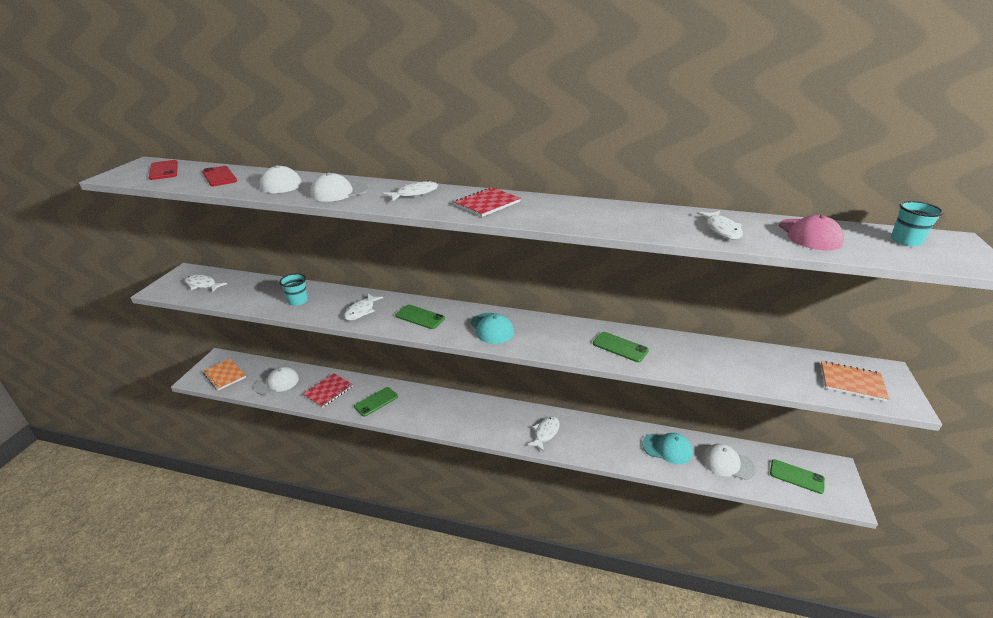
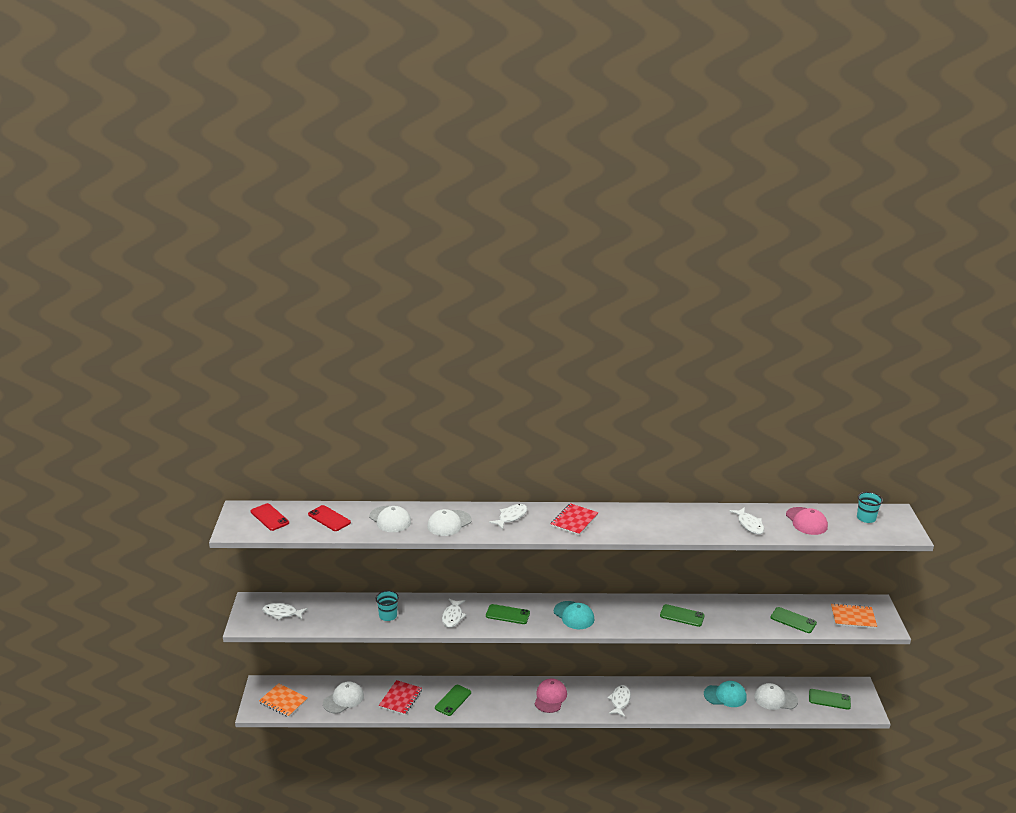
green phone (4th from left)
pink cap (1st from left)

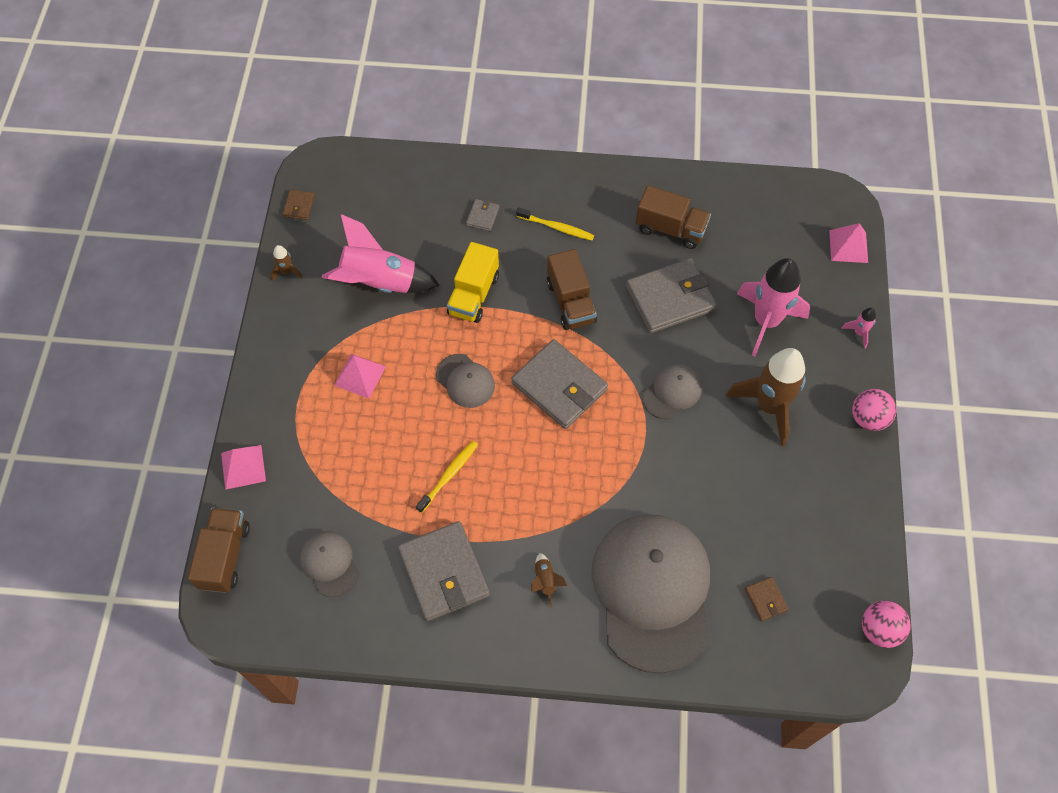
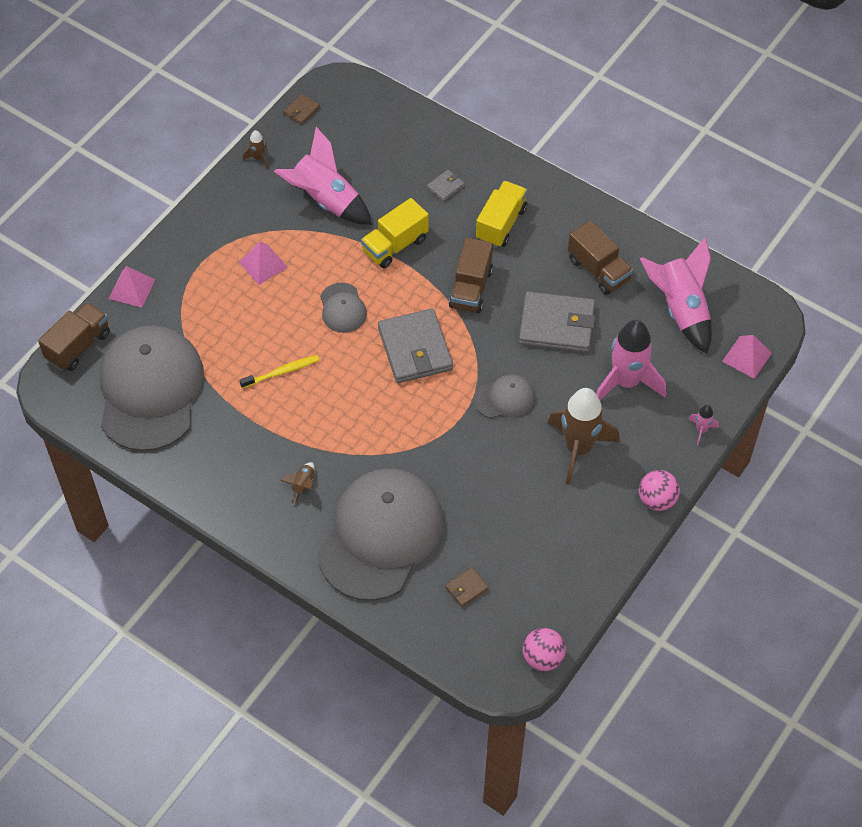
yellow truck (2nd from left)
grey wallet (1st from left in the first image)
grey cap (1st from left)
brown wallet (2nd from left)
pink rocket (3rd from left)

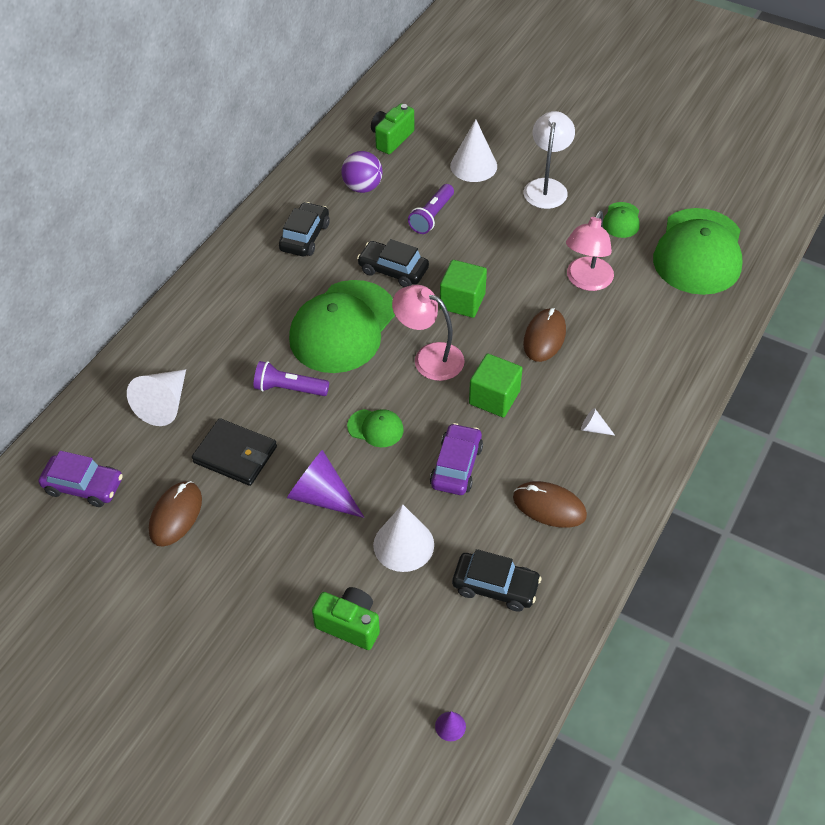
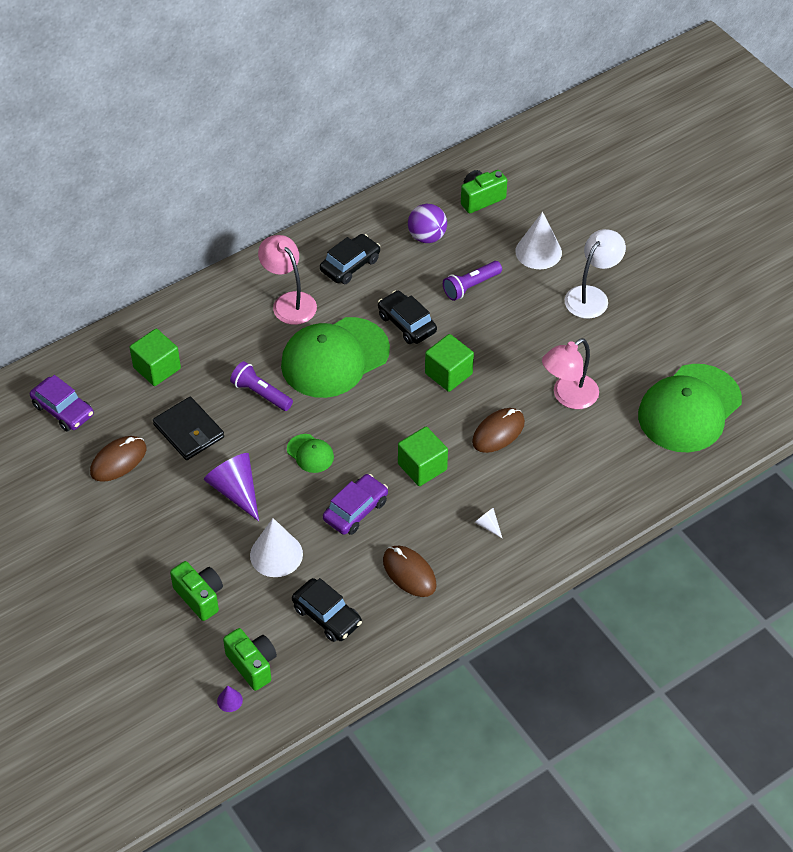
green cap (3rd from left in the first image)
pink lamp (1st from left)
green cube (1st from left)
green camera (2nd from left)

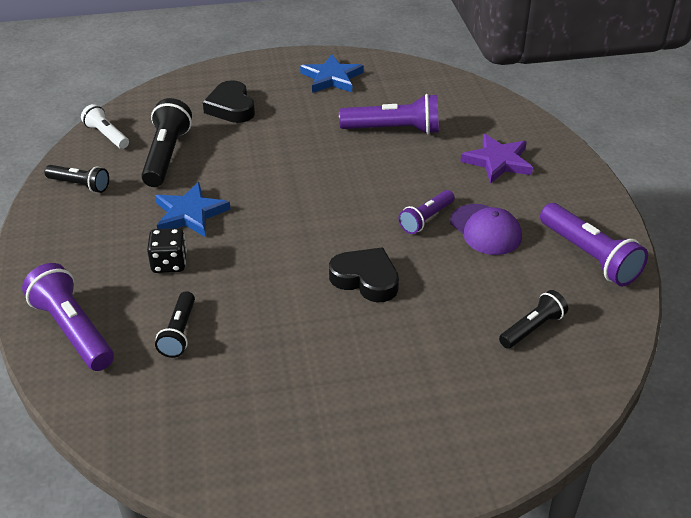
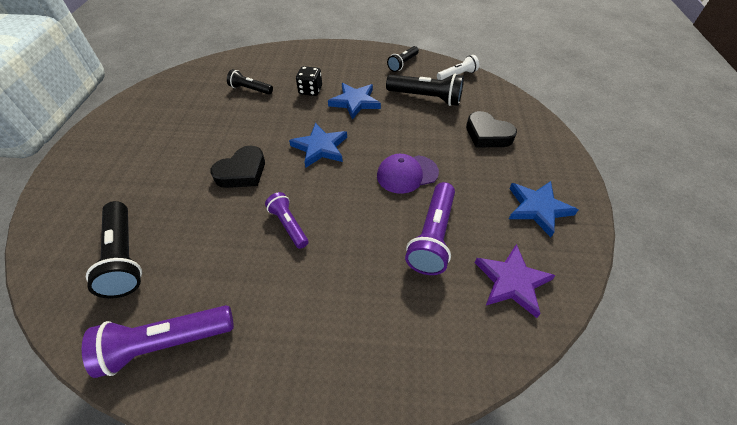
black heart (2nd from left)
purple star
purple cap
purple flashlight (1st from left in the first image)
black flashlight (1st from left)
blue star (1st from left)

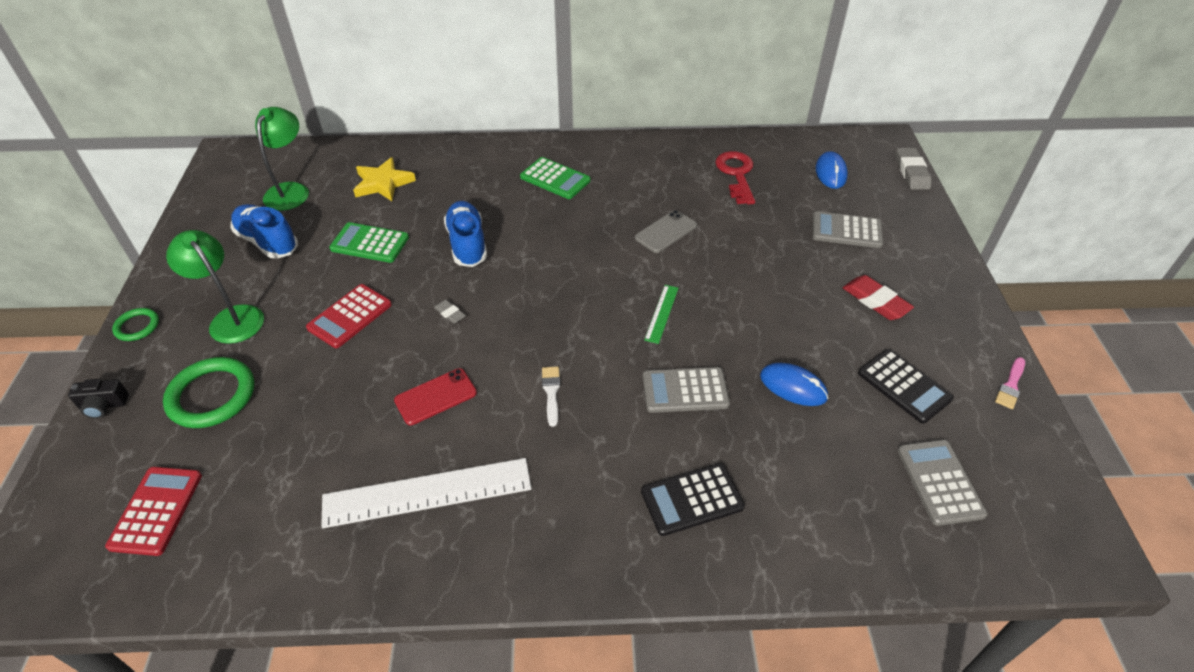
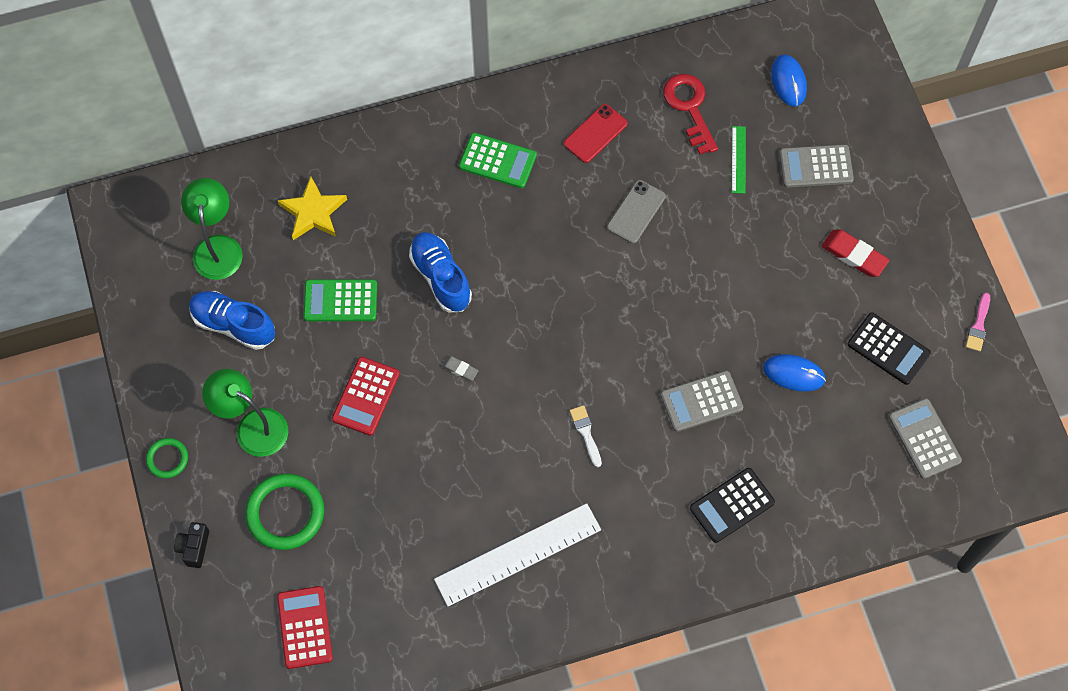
grey eraser (2nd from left in the first image)
green ruler
red phone
black camera

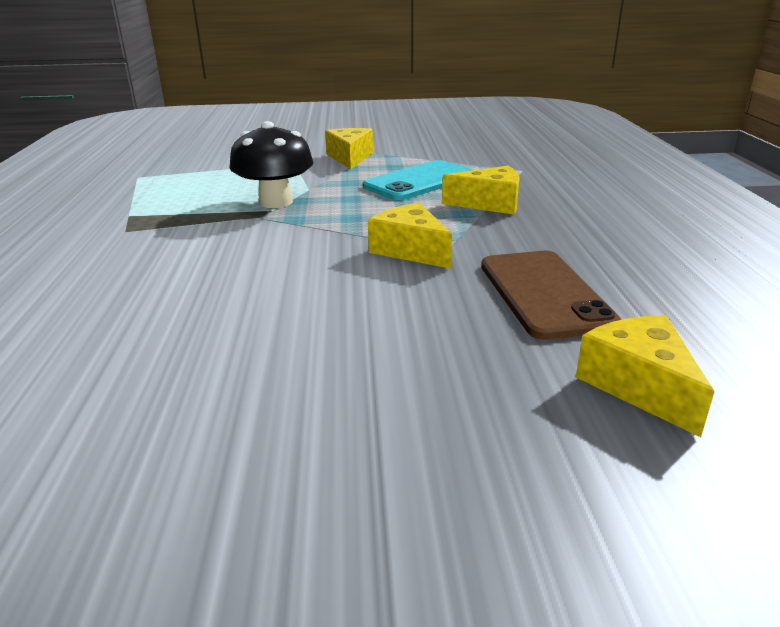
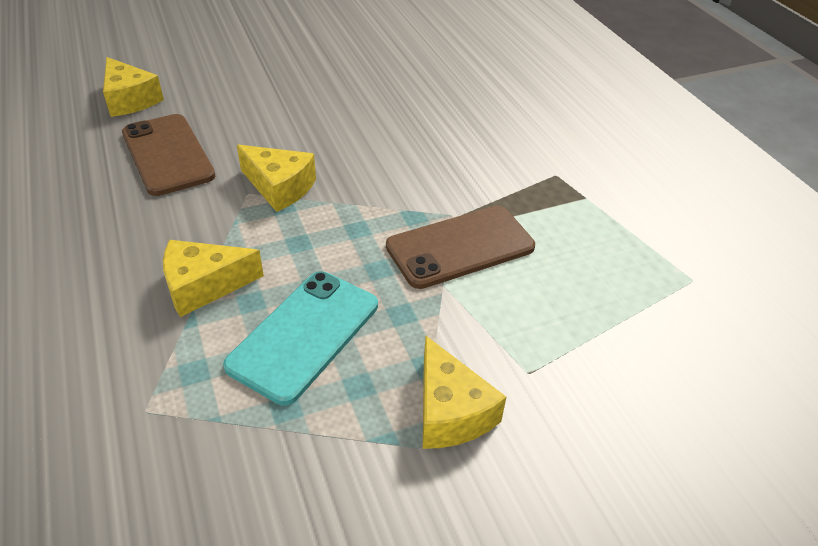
brown phone (2nd from left)

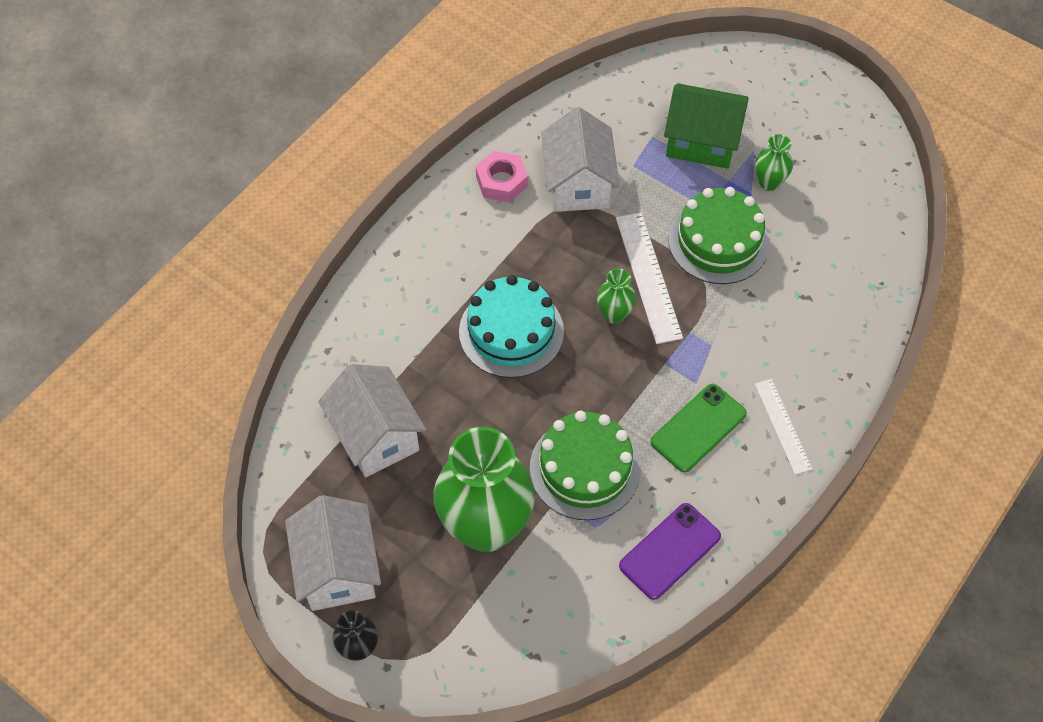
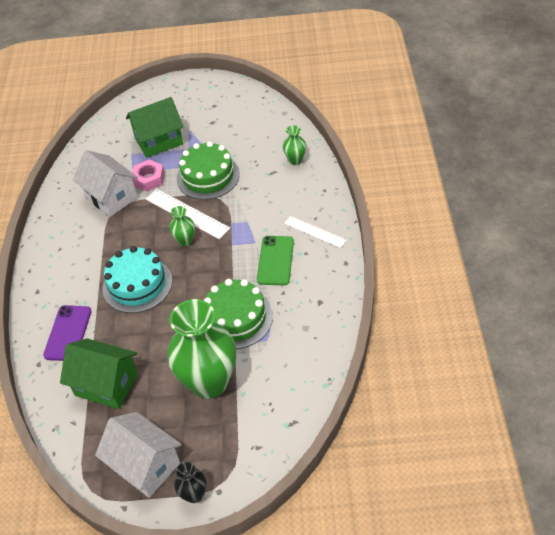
green vase (3rd from left)
pink nut
green house (1st from left)
purple phone

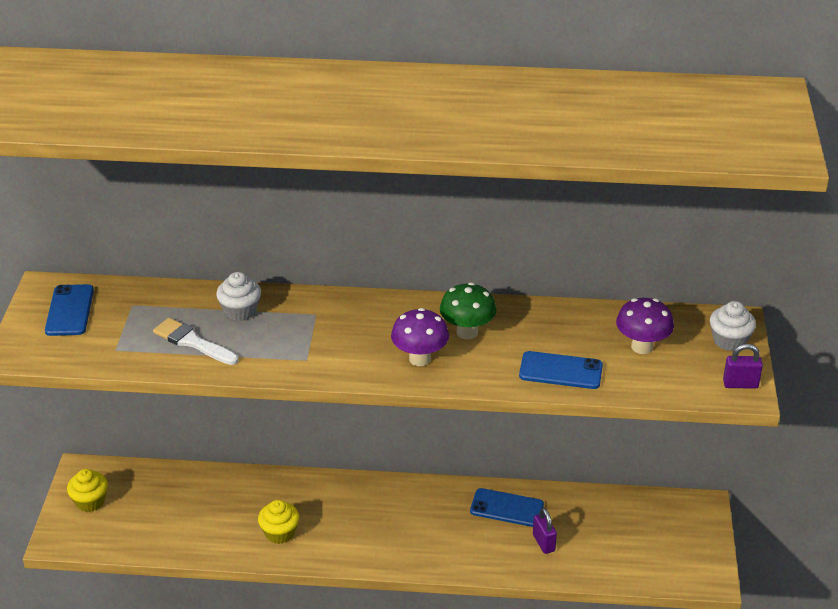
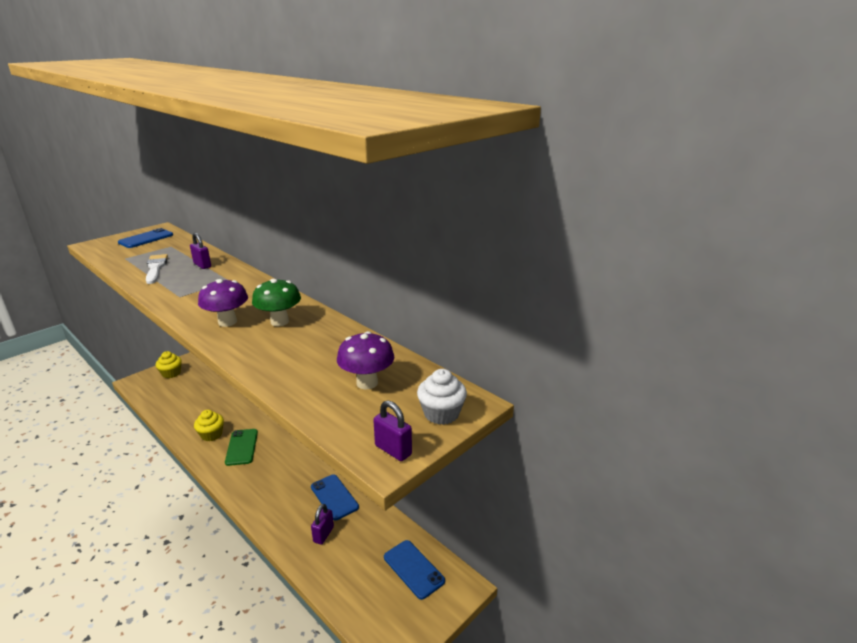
purple padlock (1st from left)
blue phone (3rd from left)
green phone

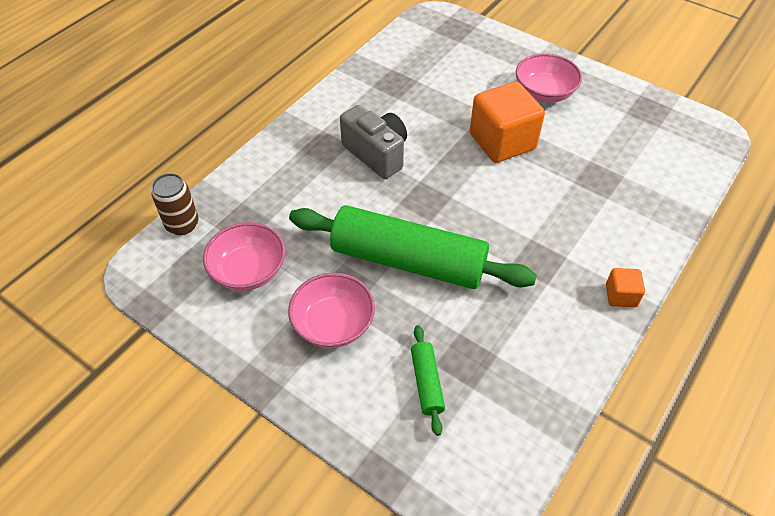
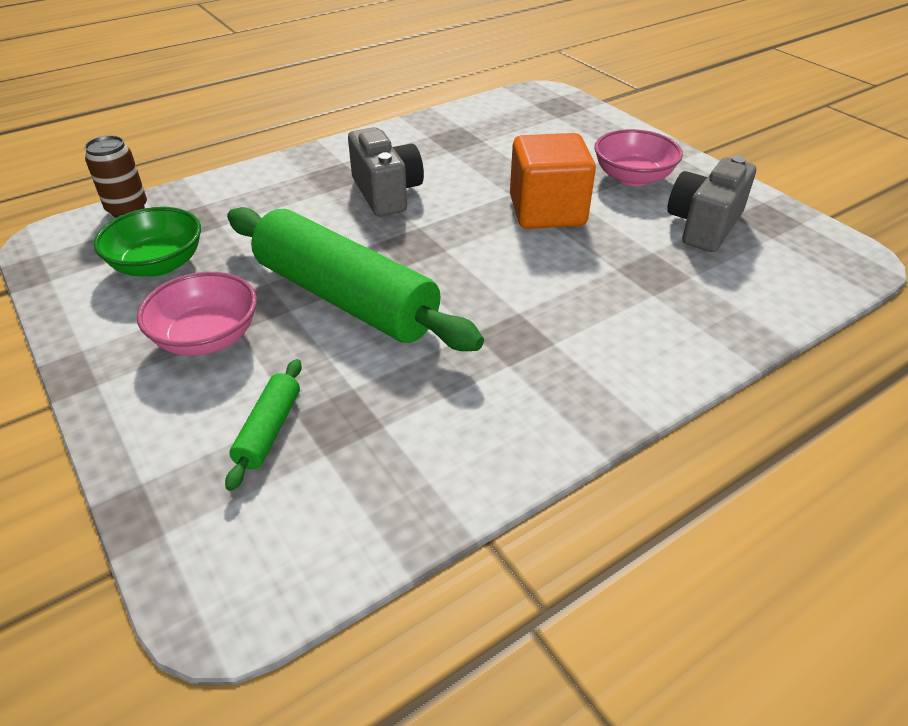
green bowl
orange cube (2nd from left in the first image)
grey camera (2nd from left)

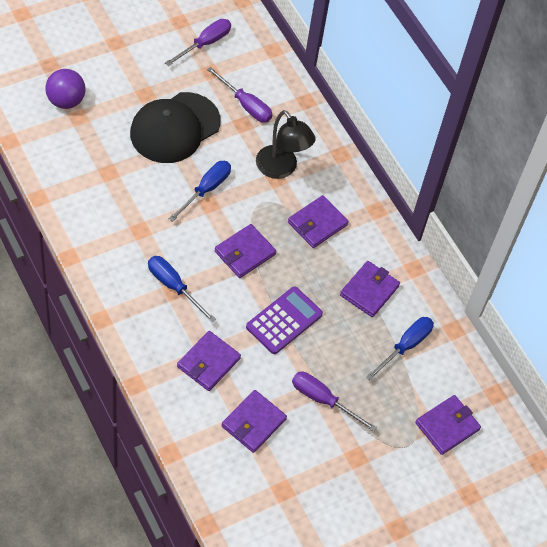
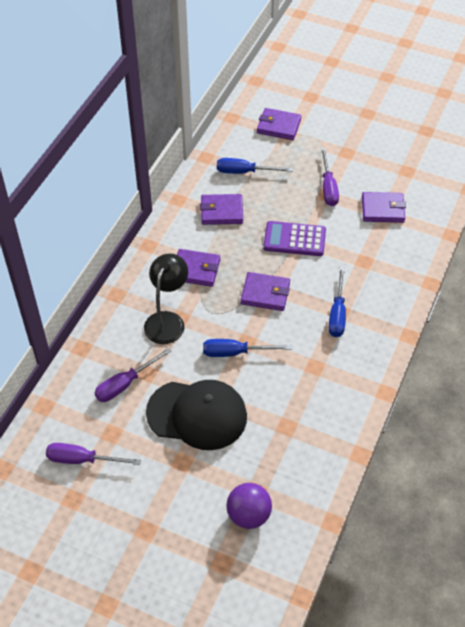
purple screwdriver (2nd from left)
purple wallet (1st from left in the first image)

